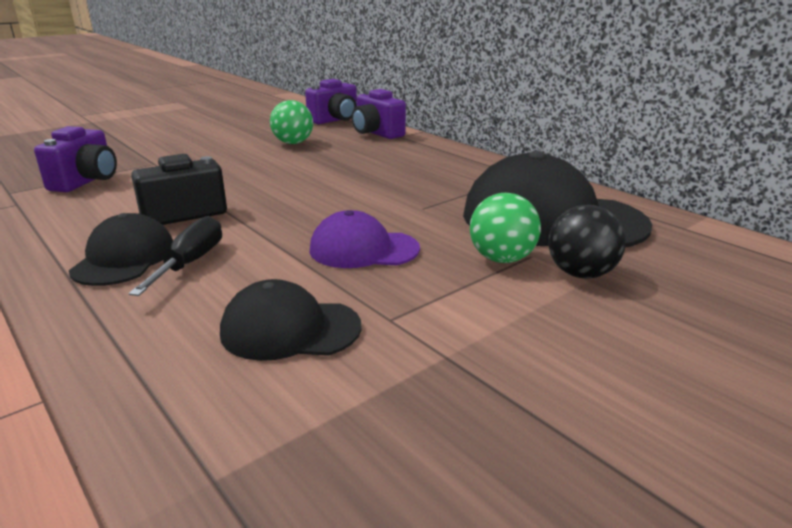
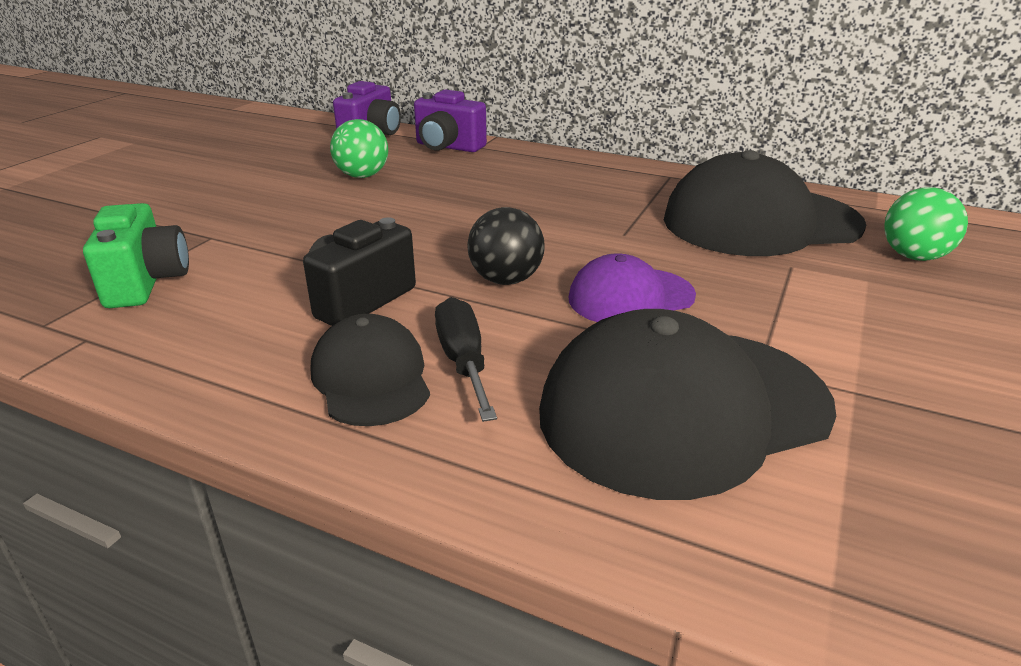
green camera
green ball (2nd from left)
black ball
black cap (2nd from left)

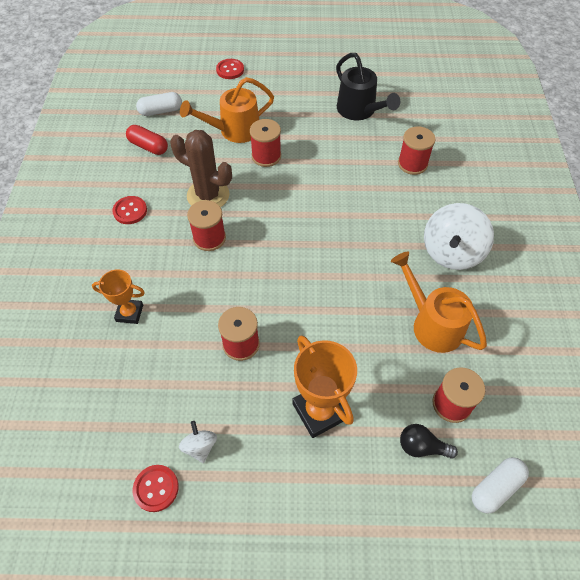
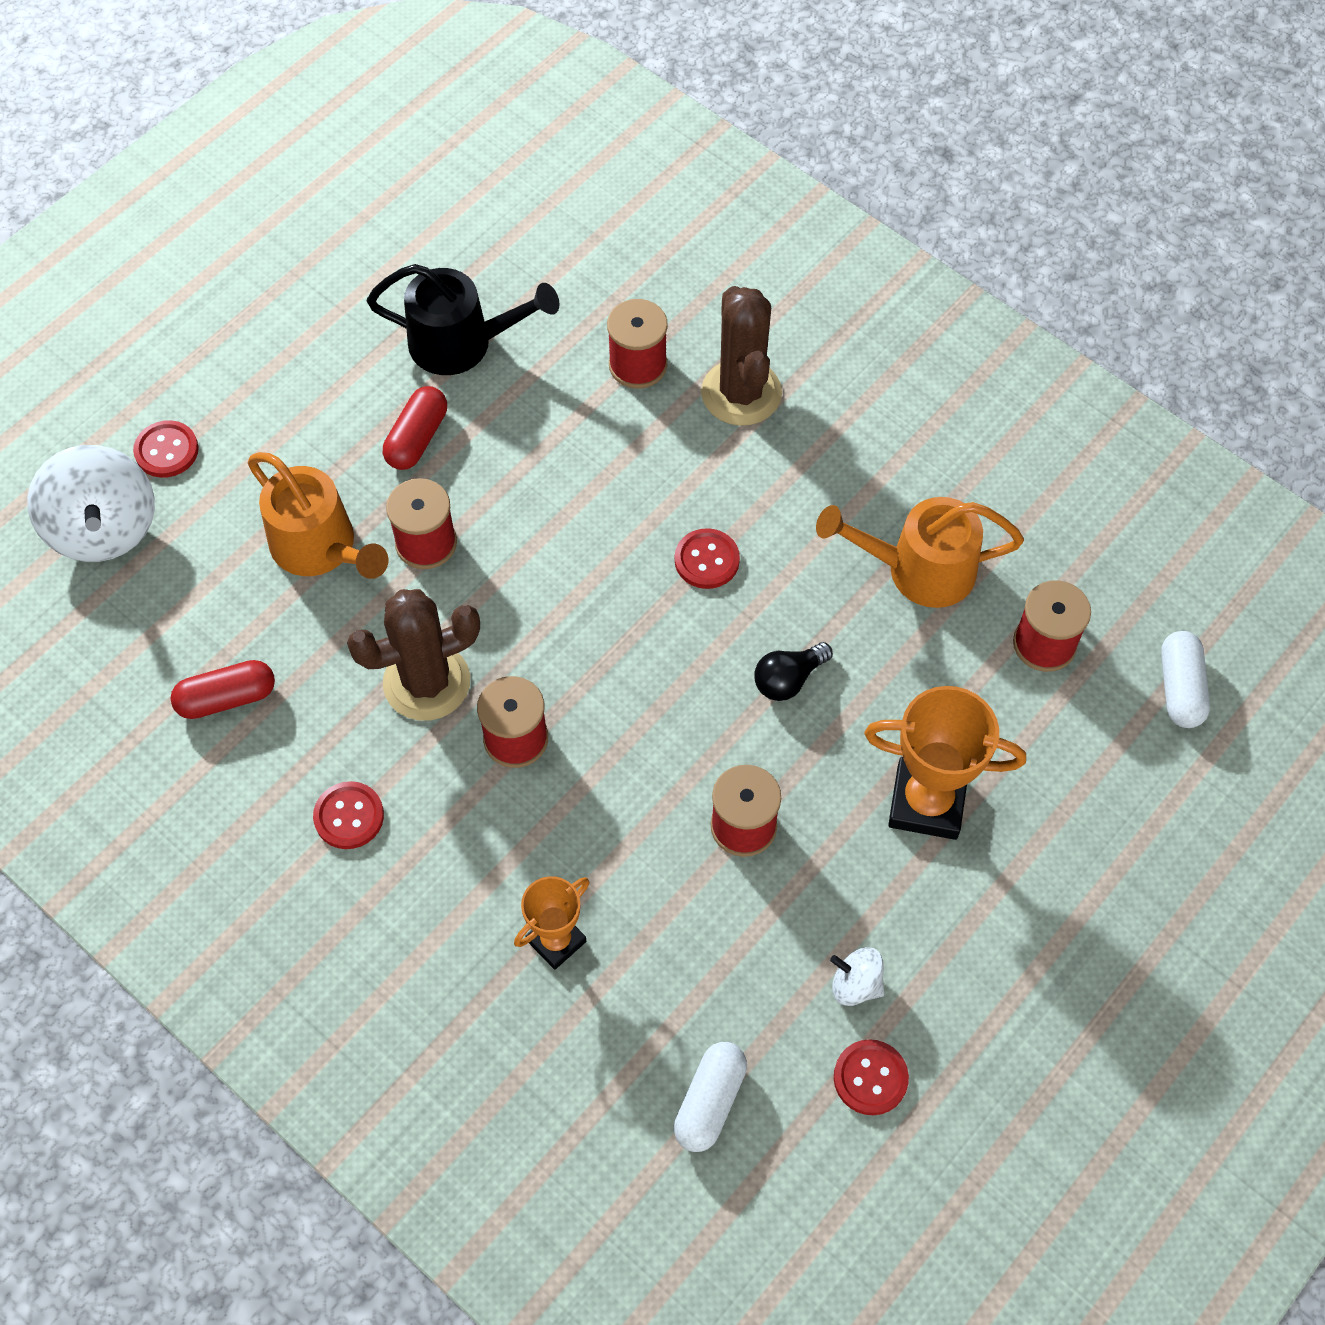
orange watering can (1st from left)
white capsule (1st from left)
white spinning top (1st from left)
black light bulb
brown cactus (2nd from left)
red capsule (2nd from left)
red button (3rd from left)

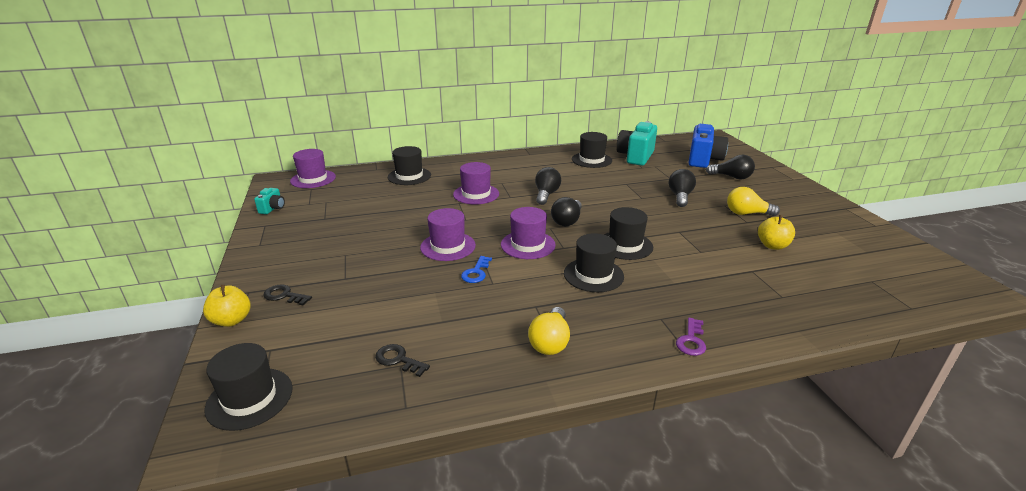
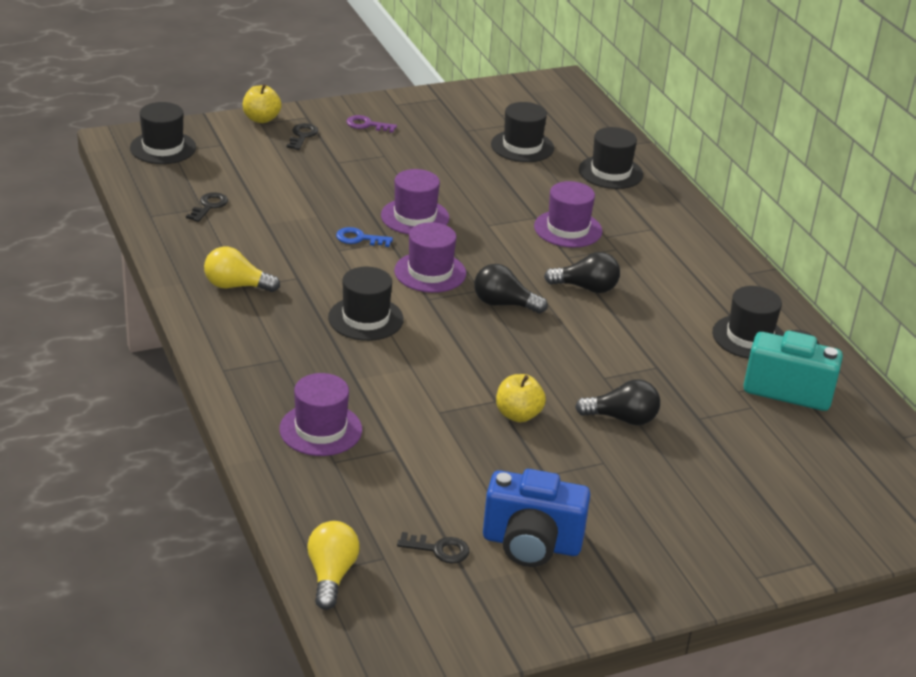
blue camera
purple hat (1st from left)
black light bulb (4th from left in the first image)
yellow light bulb (2nd from left)
turquoise camera (1st from left in the first image)
black hat (3rd from left)
yellow apple (2nd from left)
purple key
black key (3rd from left)

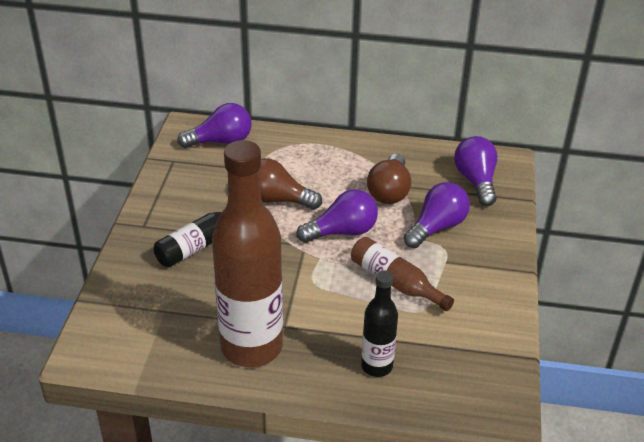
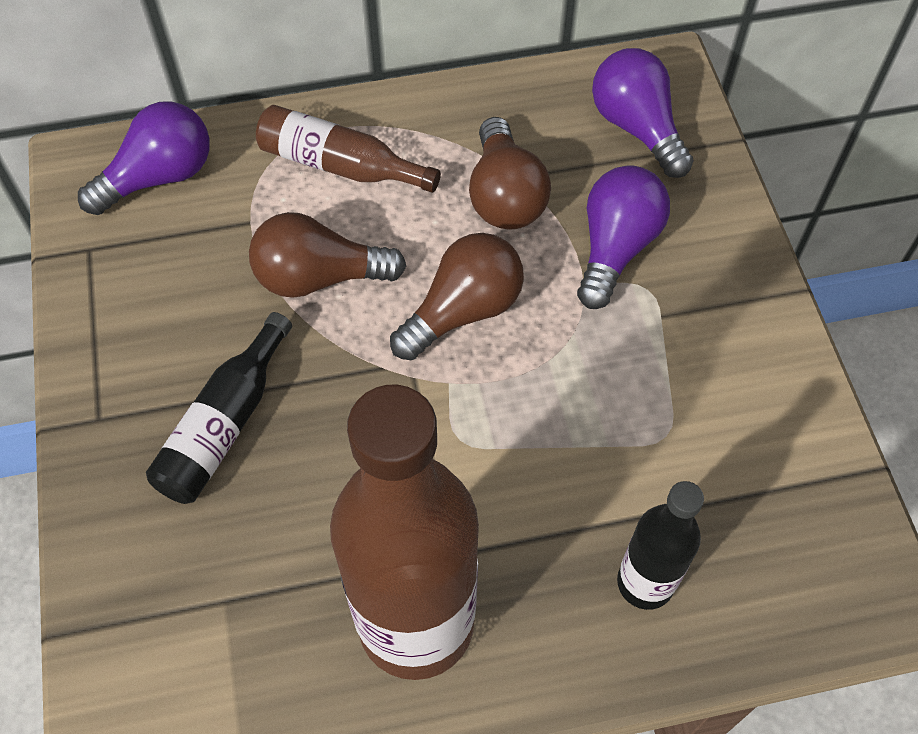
brown light bulb (2nd from left)
brown bottle (1st from left)

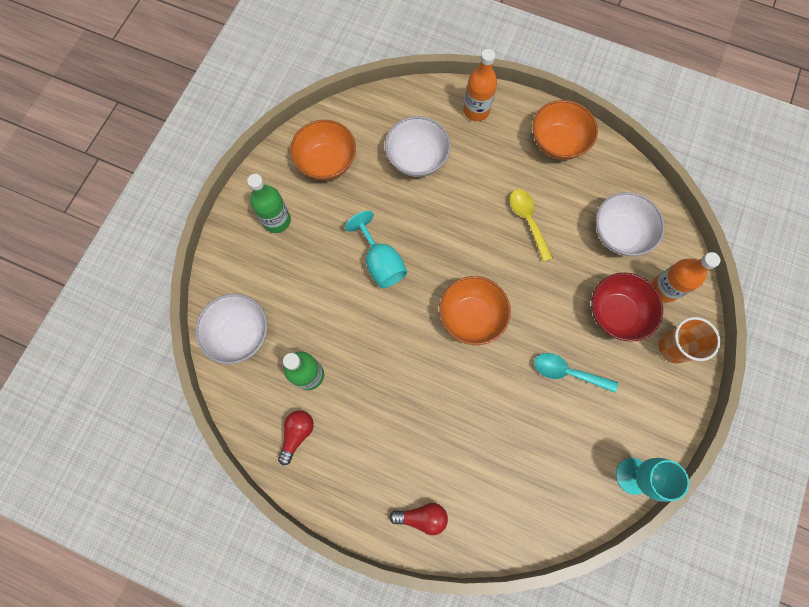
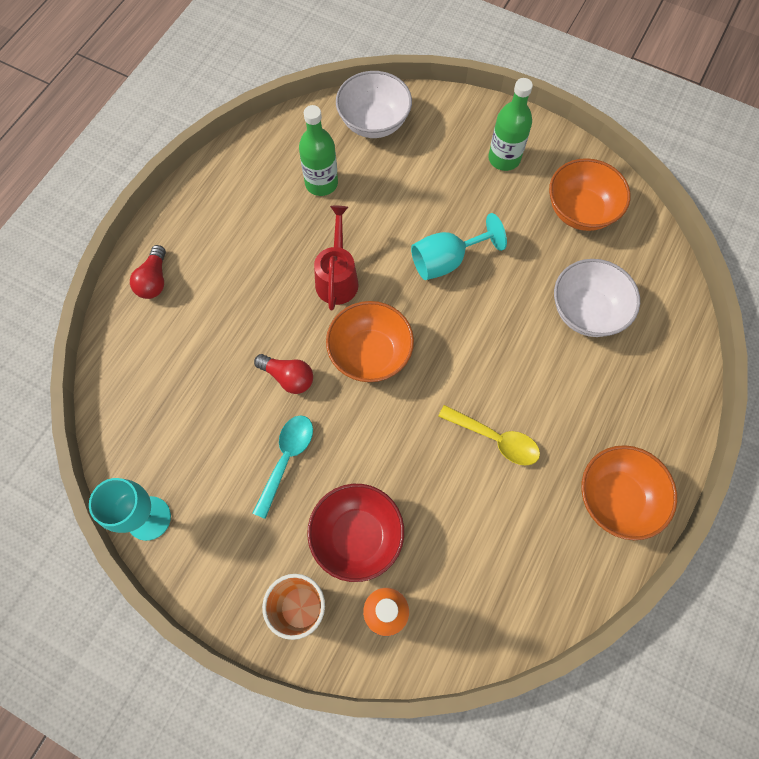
orange bottle (1st from left in the first image)
yellow spoon
white bowl (3rd from left in the first image)
red light bulb (2nd from left)
red watering can

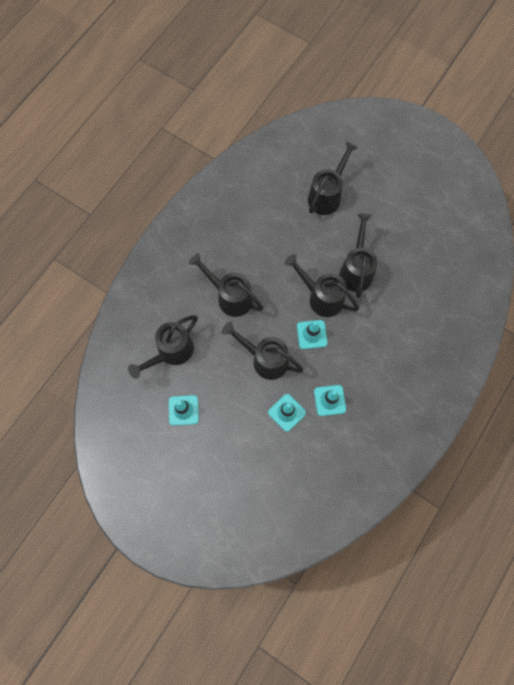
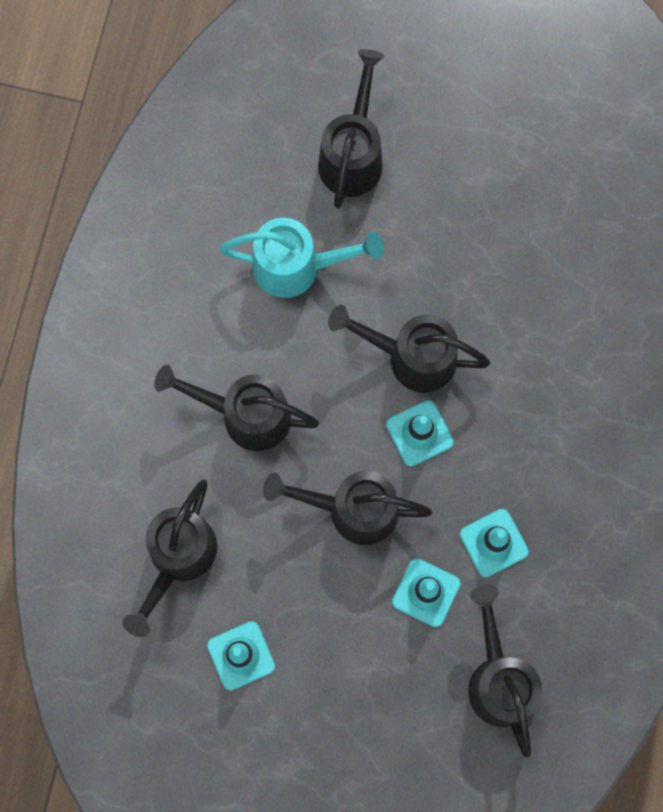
black watering can (6th from left)
turquoise watering can

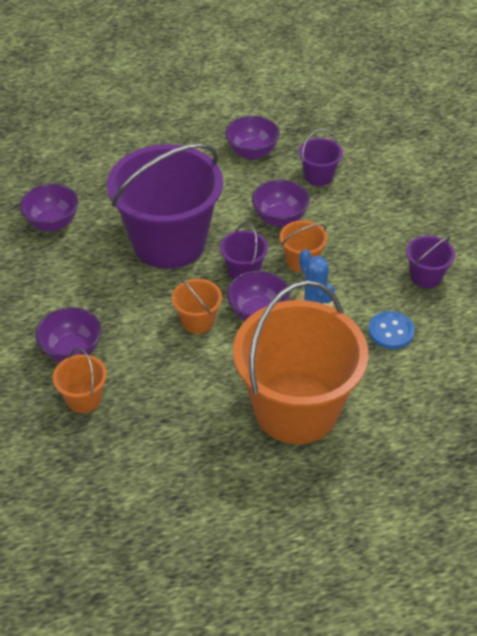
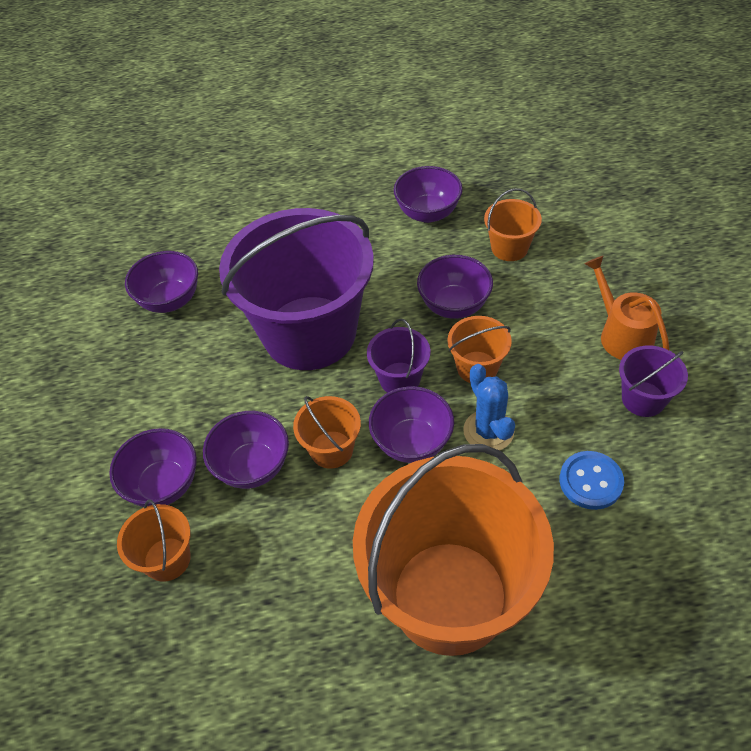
orange bucket (5th from left)
orange watering can
purple bowl (3rd from left)

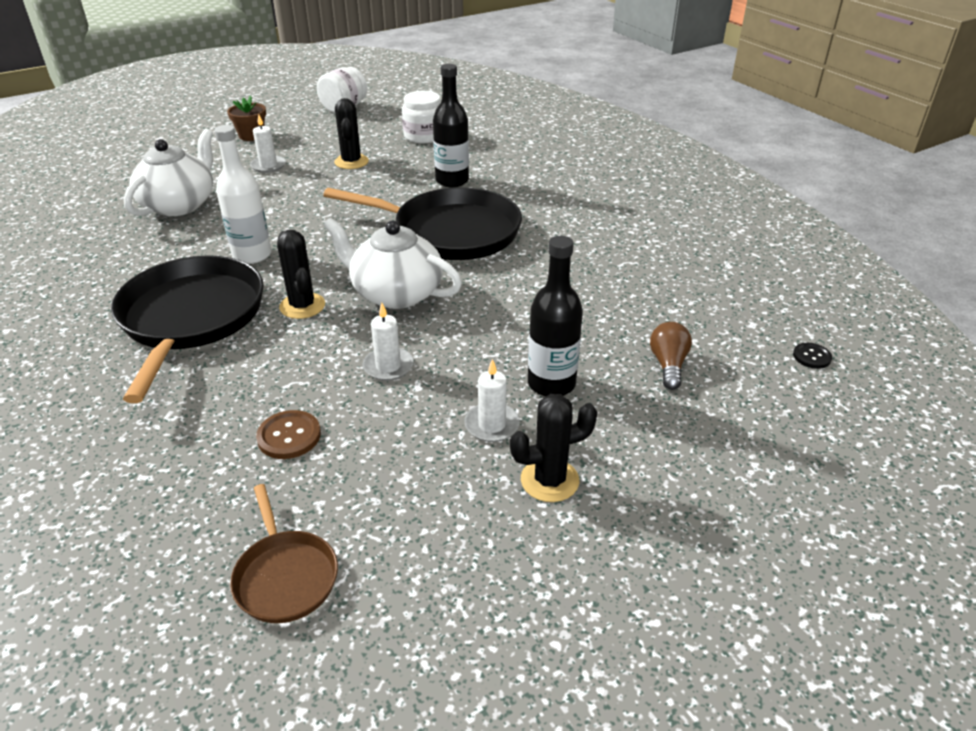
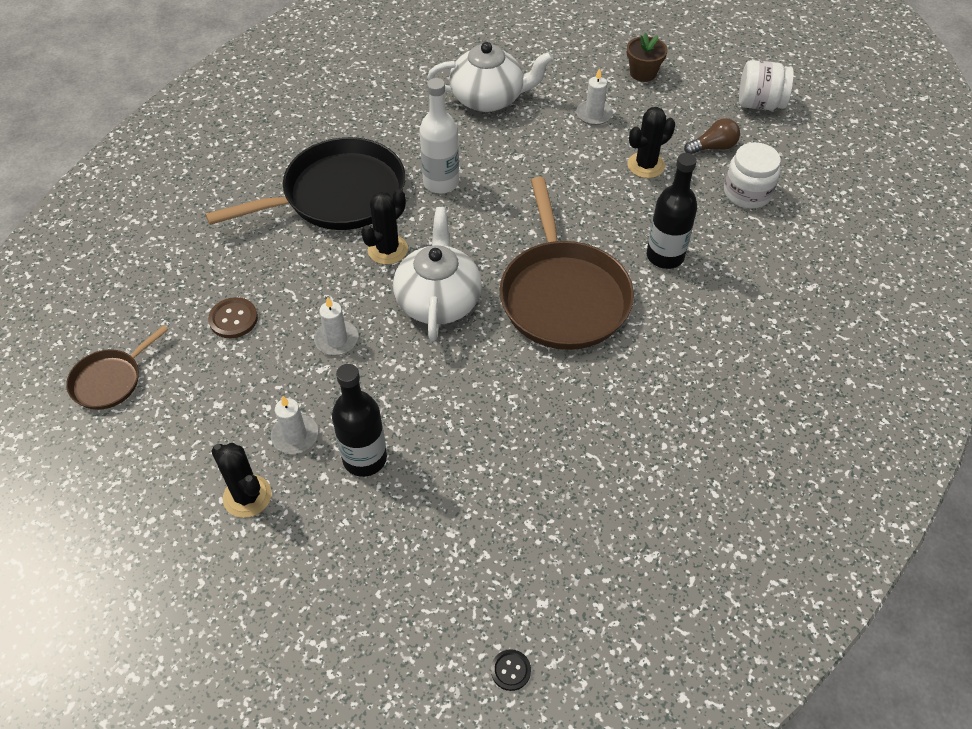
brown pan (2nd from left)
brown light bulb

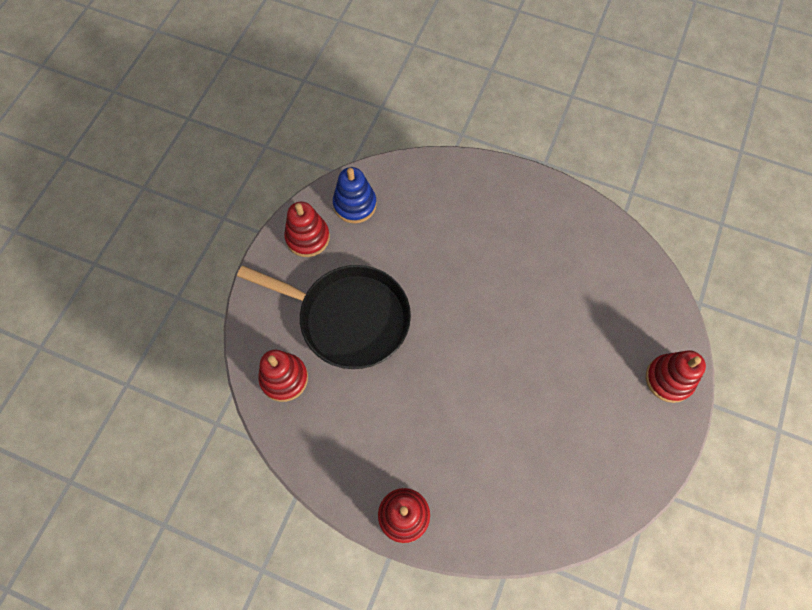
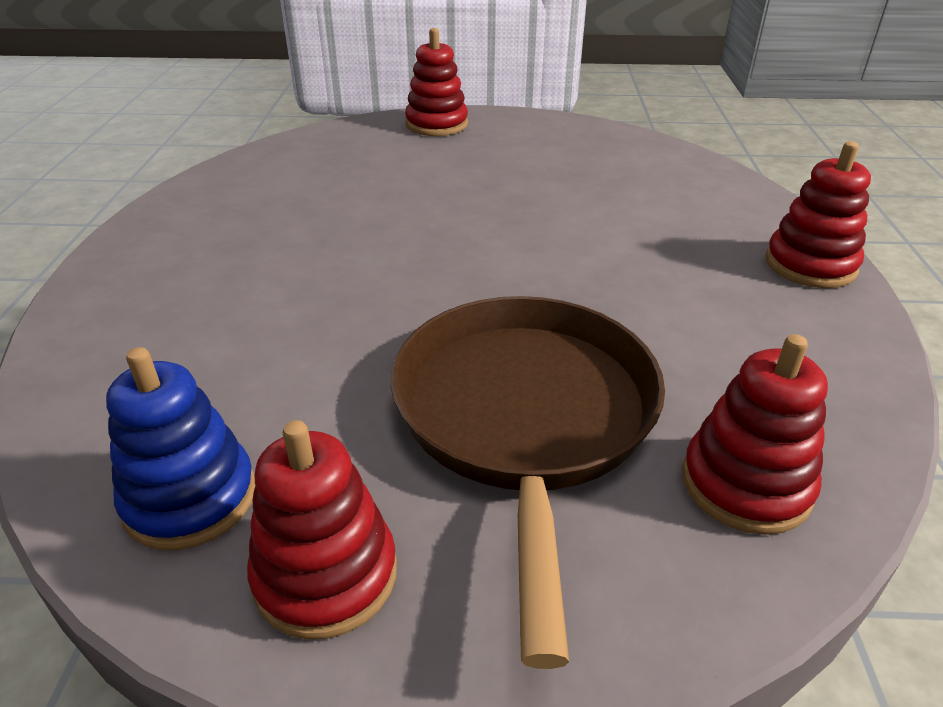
brown pan

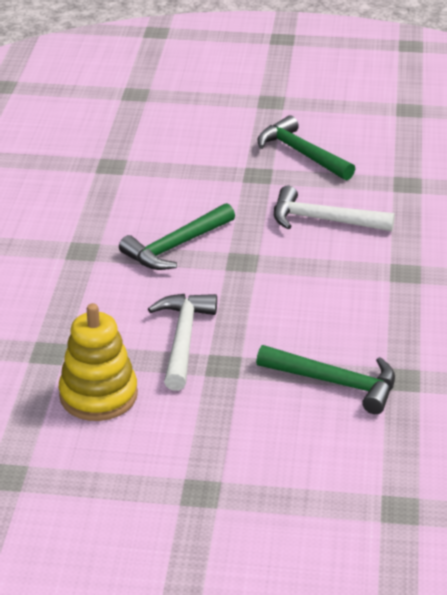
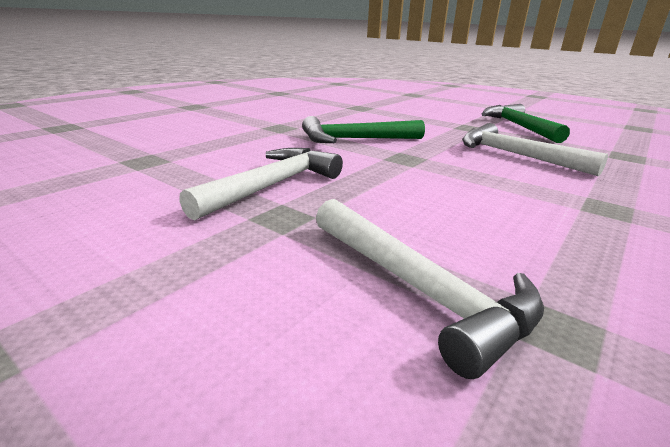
yellow stacking toy
white hammer (2nd from left)

